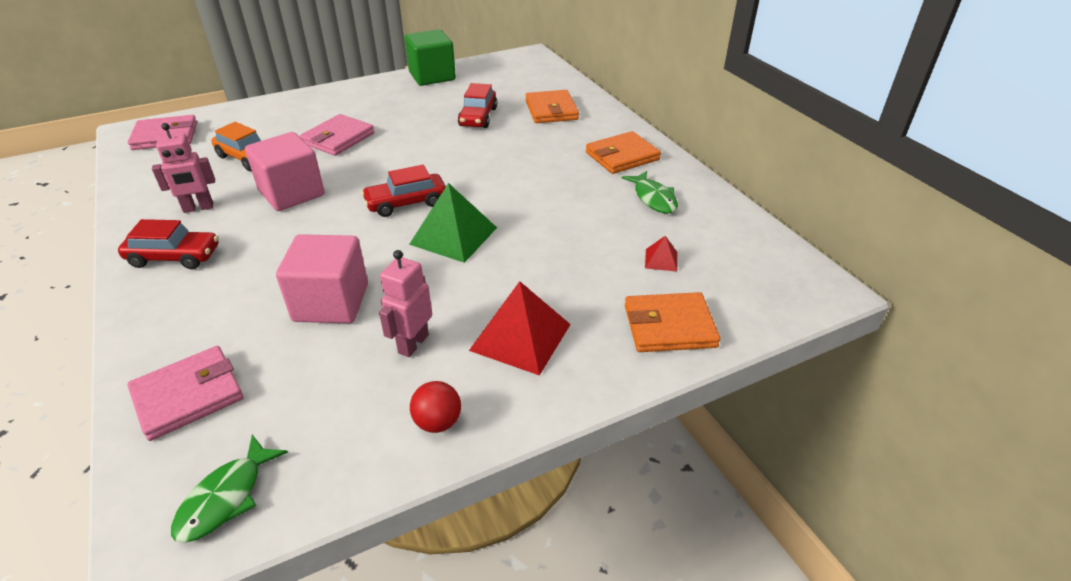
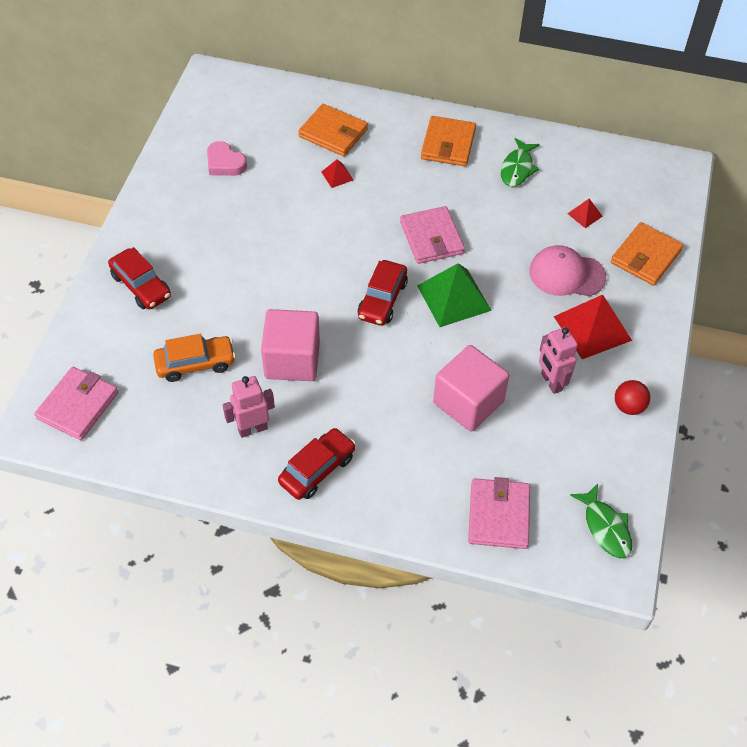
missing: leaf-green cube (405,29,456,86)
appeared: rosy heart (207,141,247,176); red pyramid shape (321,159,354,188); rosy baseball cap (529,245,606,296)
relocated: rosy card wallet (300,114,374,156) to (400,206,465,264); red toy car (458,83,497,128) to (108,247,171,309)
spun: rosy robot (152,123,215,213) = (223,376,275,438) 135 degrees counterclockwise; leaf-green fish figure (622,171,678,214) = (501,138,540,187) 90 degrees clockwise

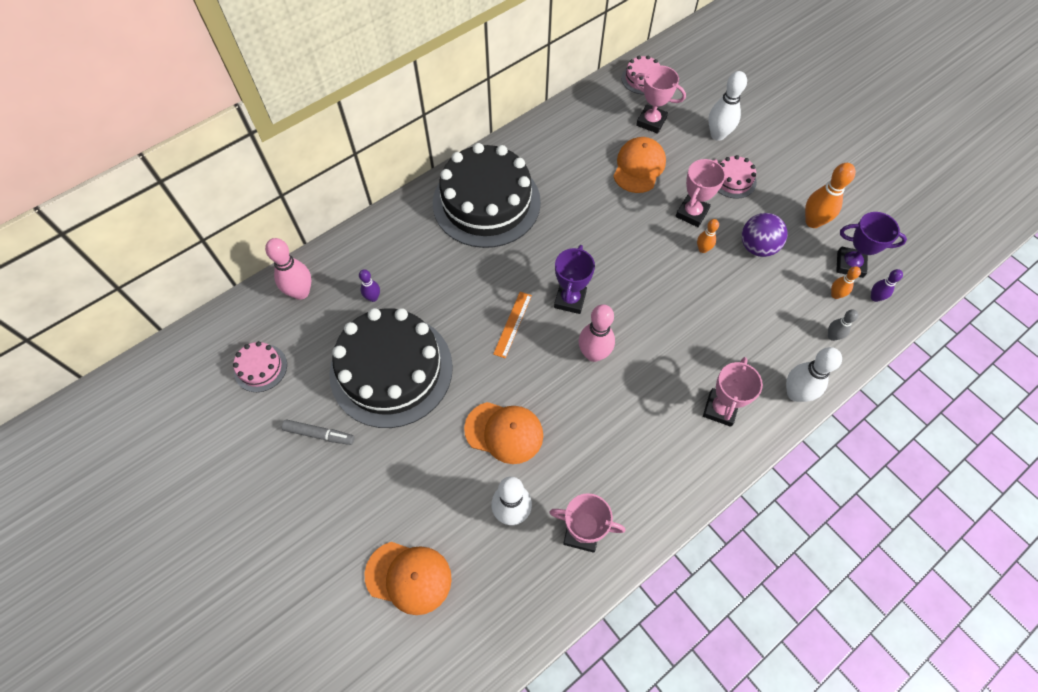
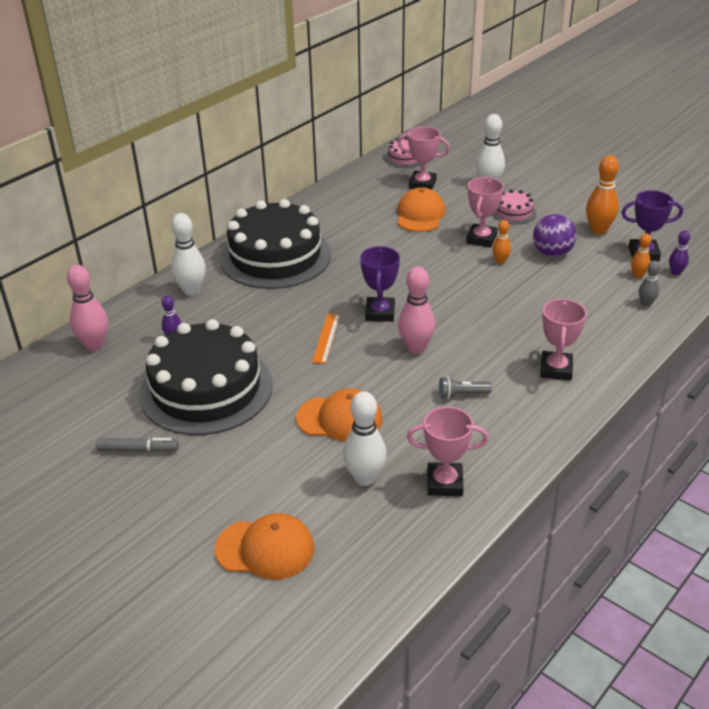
missing: rosy layer cake (233,341,287,392)
appeared: gray pocket torch (439,376,492,399)
relocated: pure white bowling pin (786,347,842,402) to (171,213,206,296)

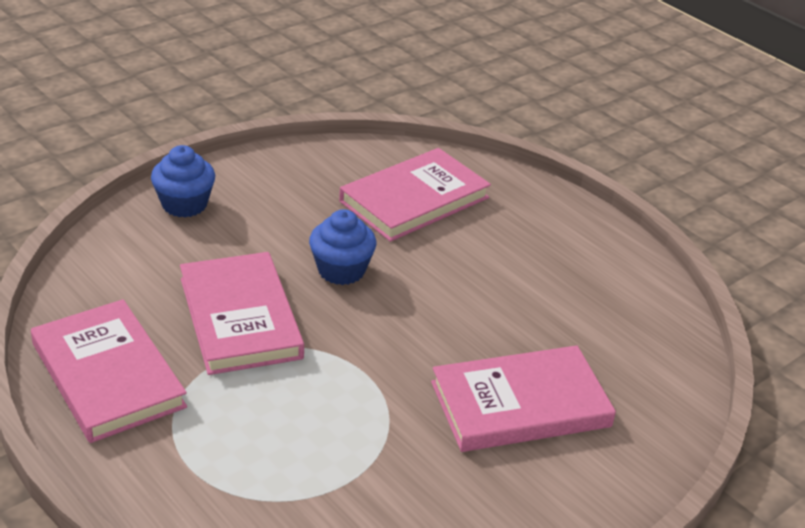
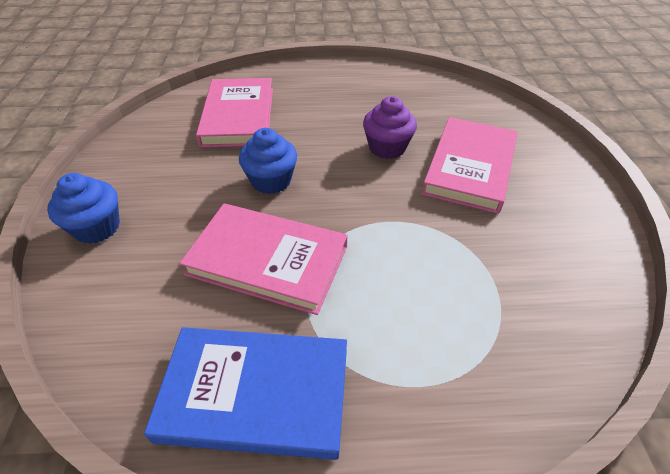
appeared: royal purple fairy cake (363,96,417,159)
colour: rosy hardback (31,299,187,443) to cobalt hardback (144,327,347,460)

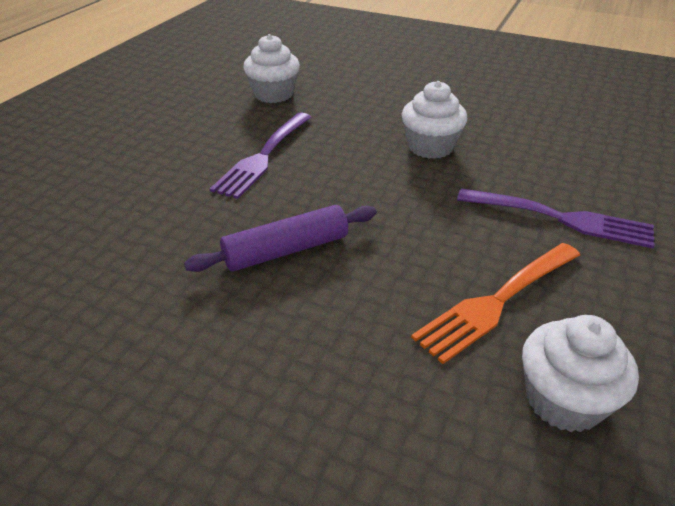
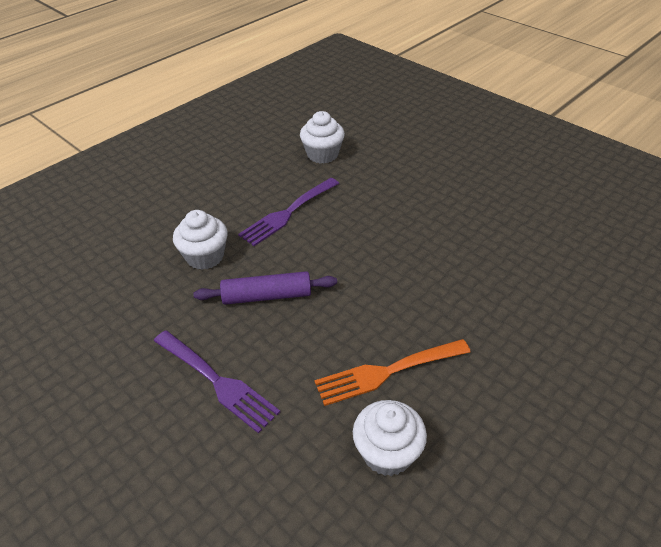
relocated: pure white fairy cake (402,81,467,159) to (173,210,228,270); royal purple table fork (457,188,655,248) to (154,330,280,434)

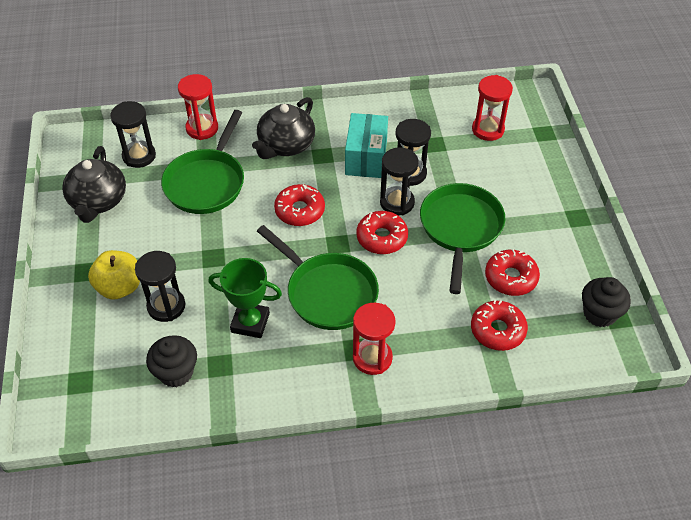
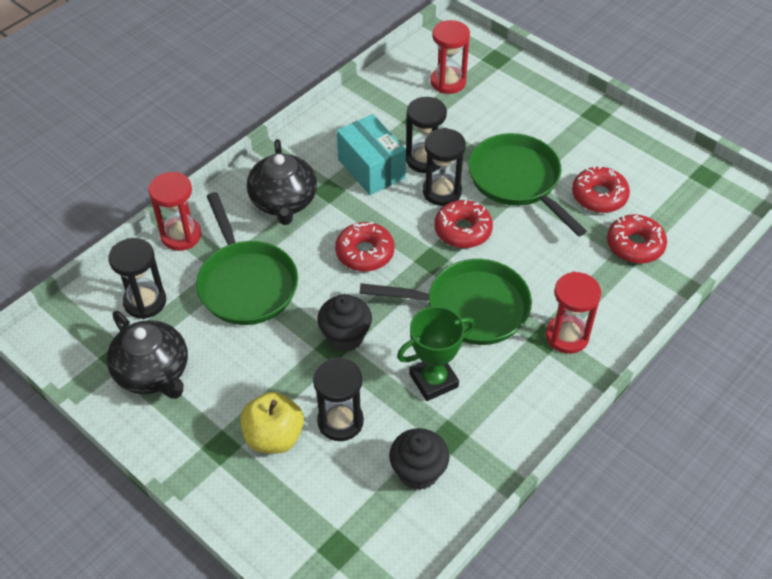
relocated: ebony fairy cake (582,277,631,327) to (317,294,372,352)

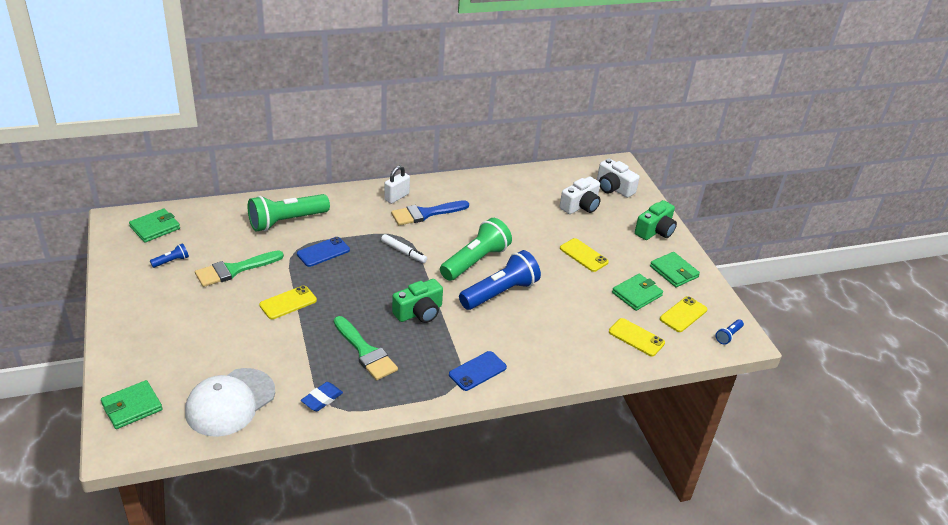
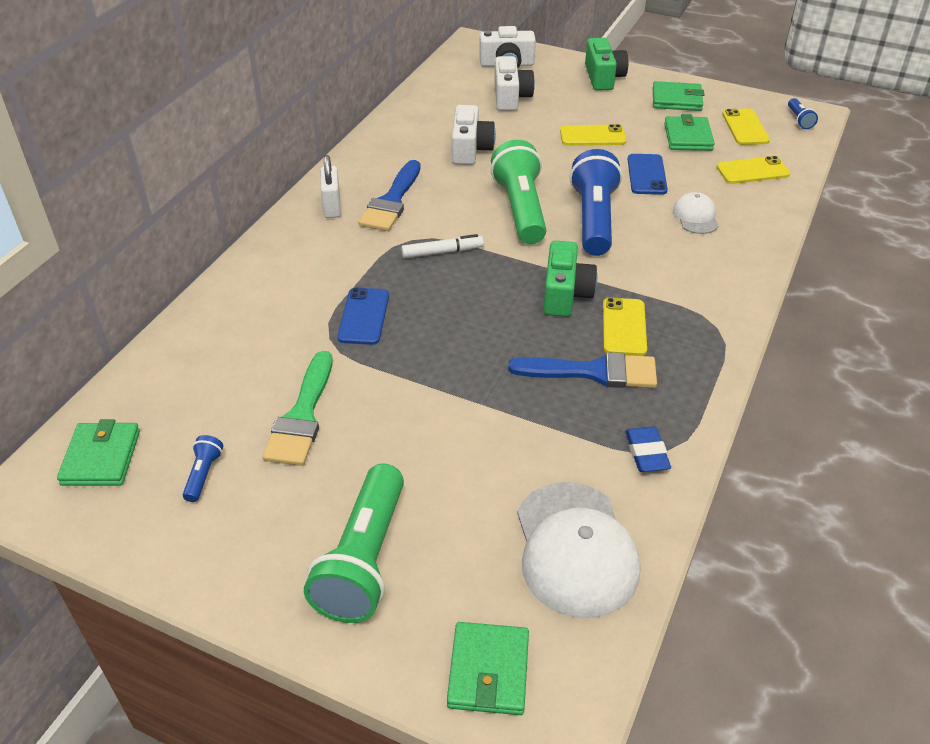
appeared: pure white camera (452,105,496,165); pure white baseball cap (673,192,719,234)
relocated: leaf-green pocket torch (248,194,330,231) to (304,463,404,623); yellow mobile phone (259,285,317,319) to (603,297,647,356); cobalt mobile phone (449,351,507,391) to (628,154,668,195)
colour: leaf-green paint brush (334,316,398,380) to cobalt paint brush (508,352,657,388)

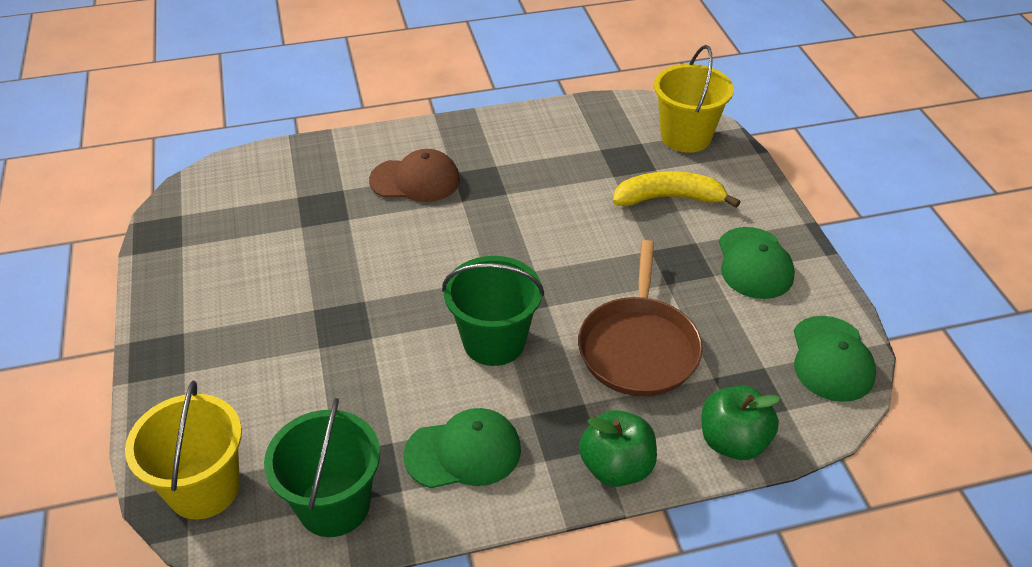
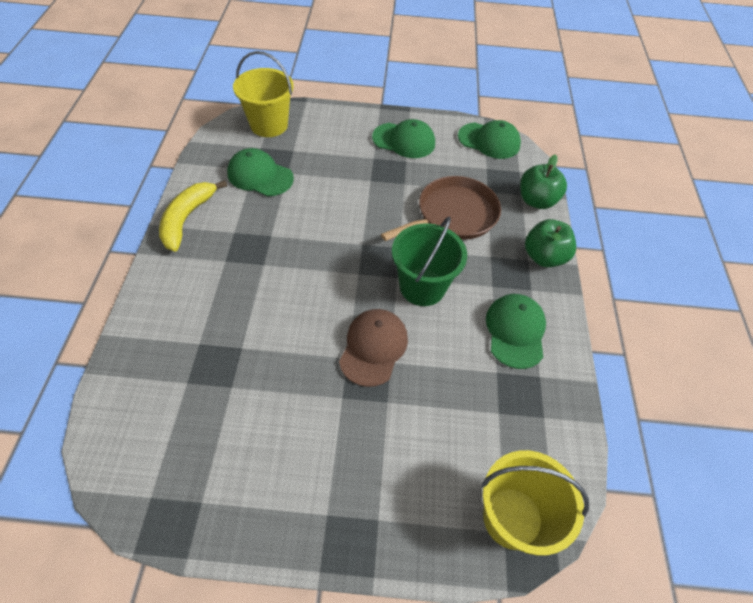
missing: leaf-green bucket (264,398,380,537)
appeared: leaf-green baseball cap (227,148,294,196)
relocated: russet baseball cap (369,149,460,202) to (339,309,408,387); yellow toy banana (613,171,740,208) to (159,180,227,251)
spun: russet skillet (578,240,703,396) = (381,176,501,241) 60 degrees counterclockwise

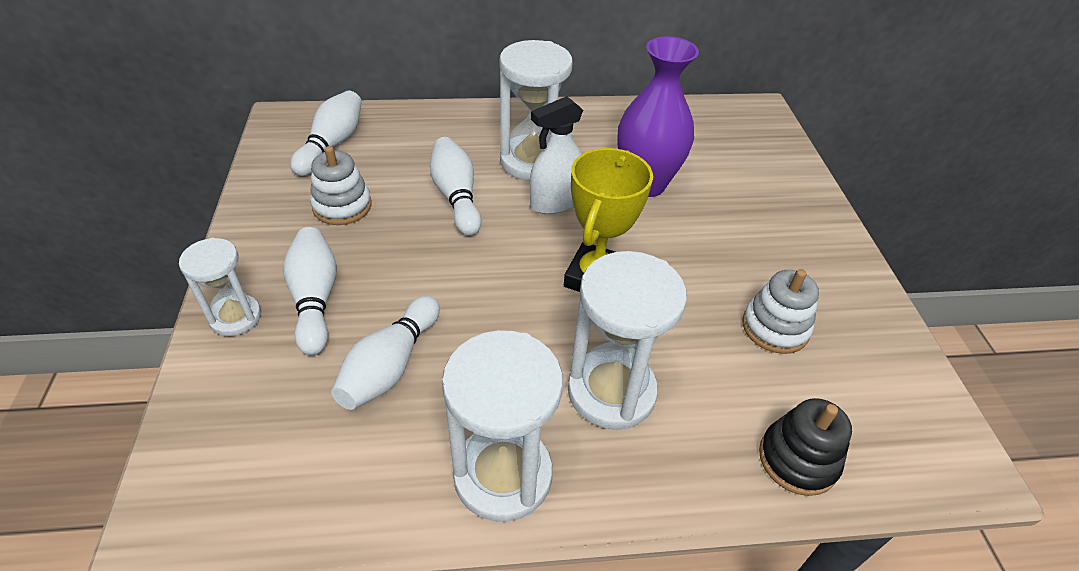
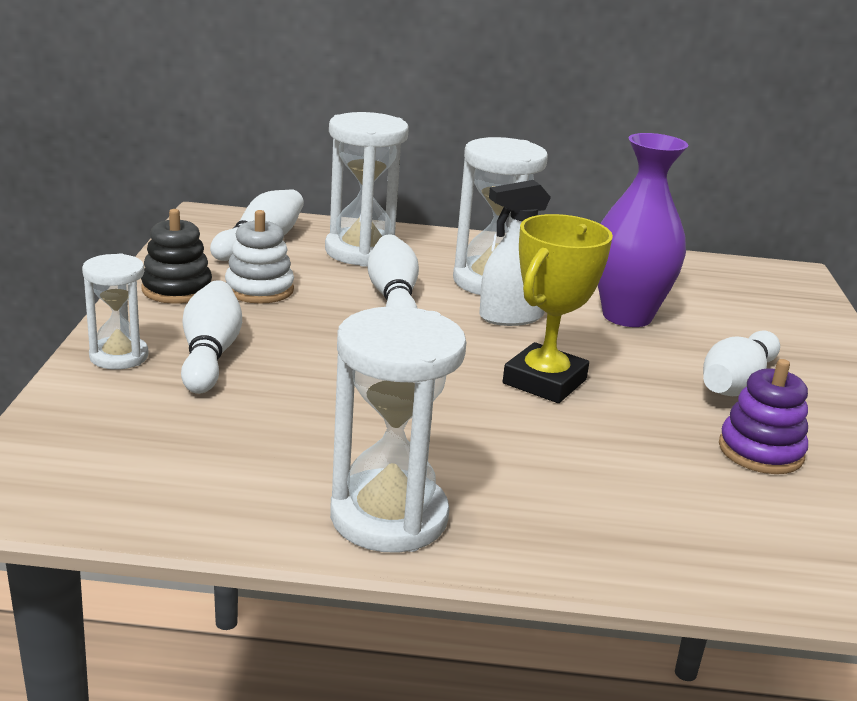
relocated: pure white bowling pin (331,296,440,410) to (703,330,780,396); pure white sand timer (568,251,687,430) to (325,112,409,267); ebony stacking rings (759,398,852,496) to (141,209,212,304)
colour: pure white stacking rings (742,269,819,354) to royal purple stacking rings (719,359,808,474)

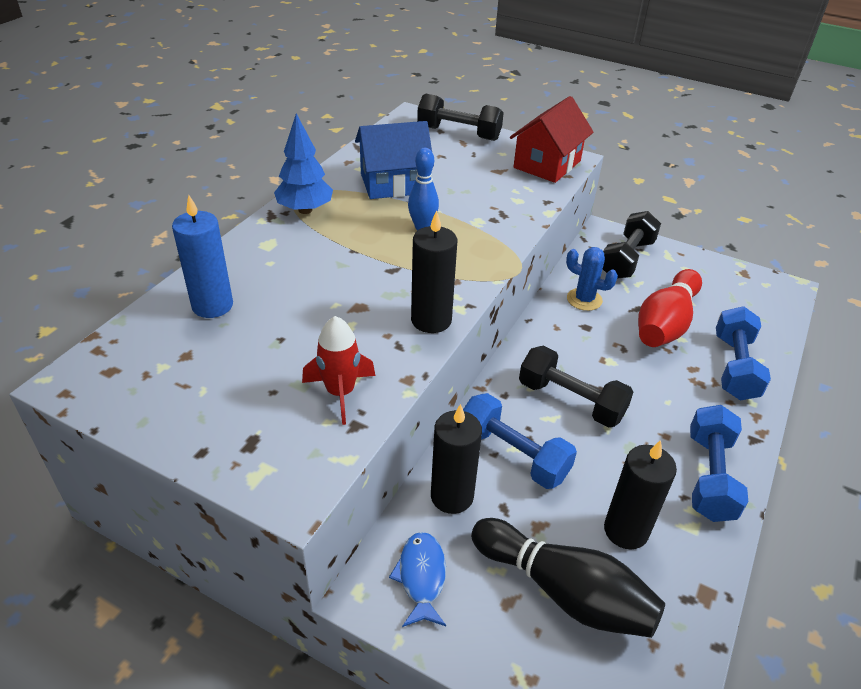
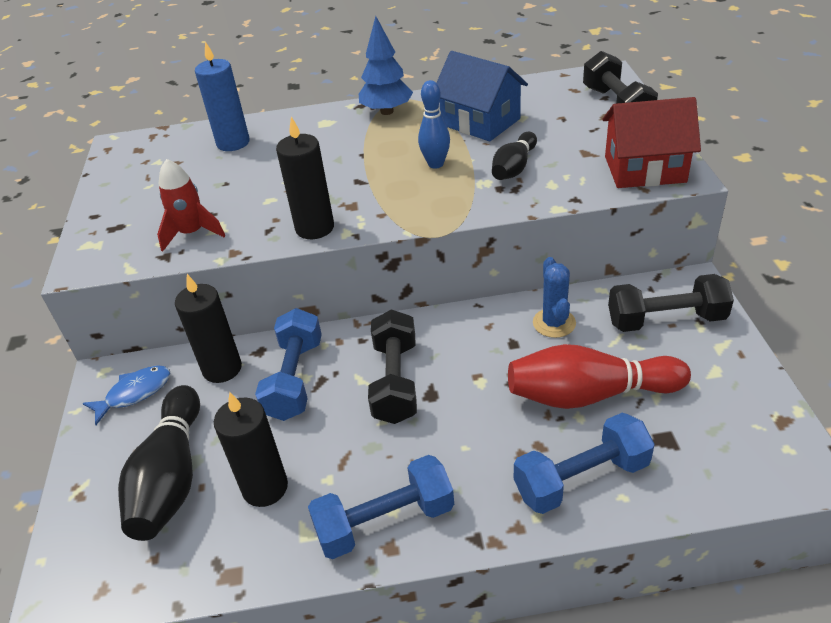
appeared: ebony bowling pin (492,132,537,180)

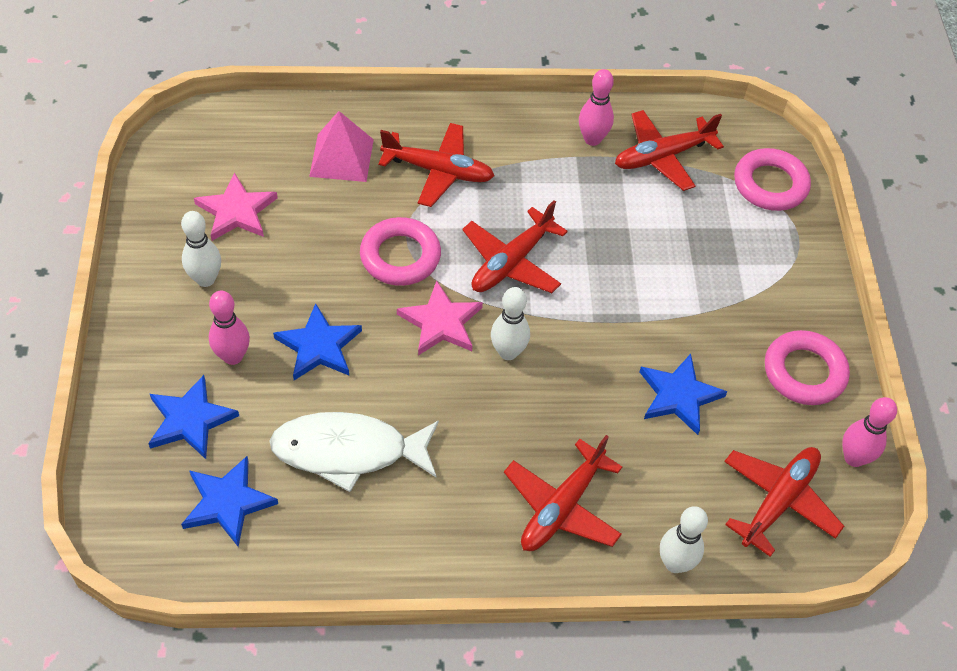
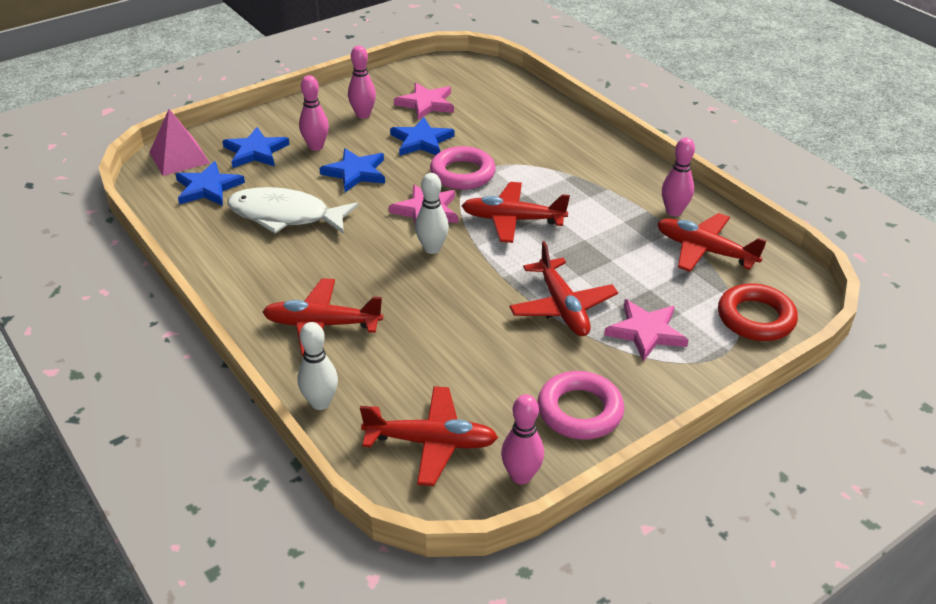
appeared: rosy star shape (604,299,689,362)
relocated: rosy pyramid shape (309,111,374,182) to (149,109,210,176); red aeroplane (378,123,494,207) to (509,241,618,336); cobalt star shape (639,354,728,435) to (390,117,455,156)
colour: pure white bowling pin (181,211,221,287) to rosy bowling pin (348,45,376,119); rosy ring (734,148,811,211) to red ring (718,283,798,341)
spun: pure white fish figure (269,412,439,492) = (227,187,359,234) 45 degrees counterclockwise

